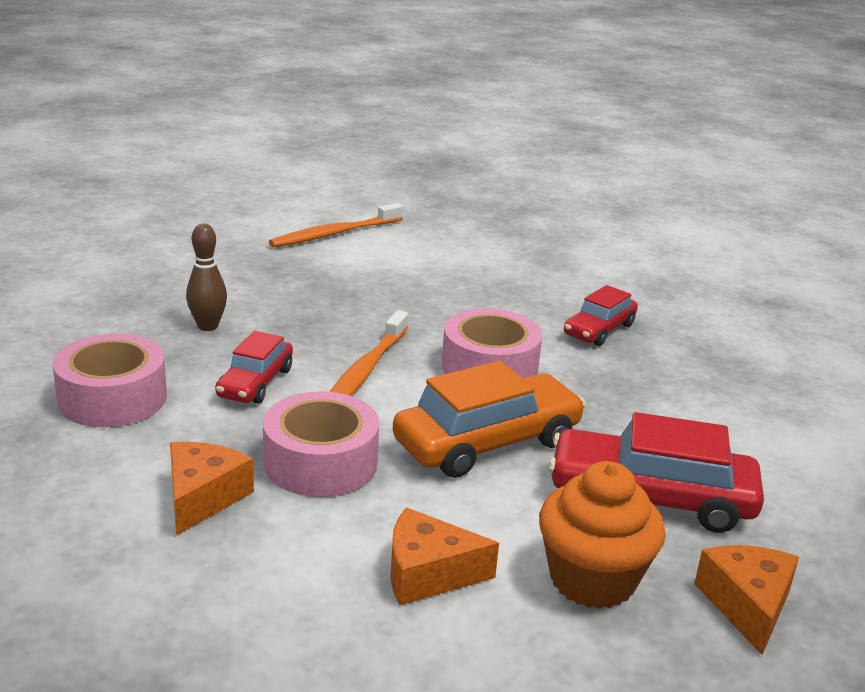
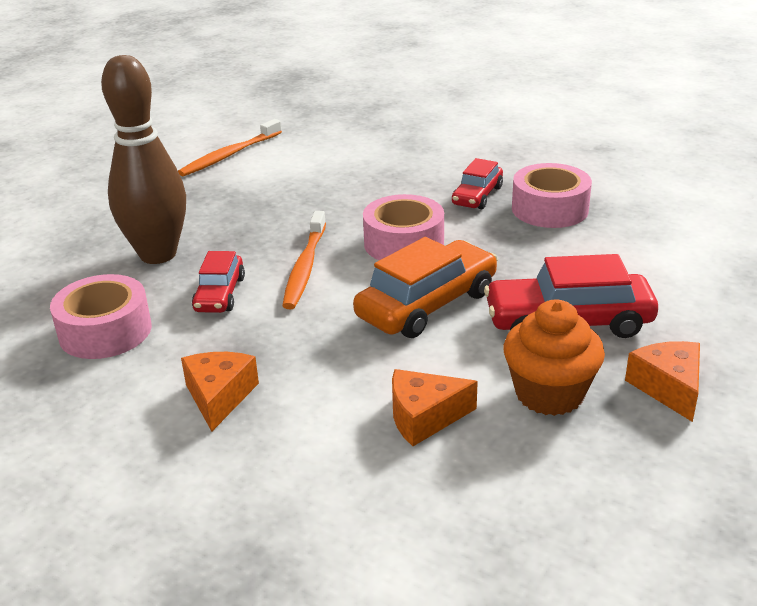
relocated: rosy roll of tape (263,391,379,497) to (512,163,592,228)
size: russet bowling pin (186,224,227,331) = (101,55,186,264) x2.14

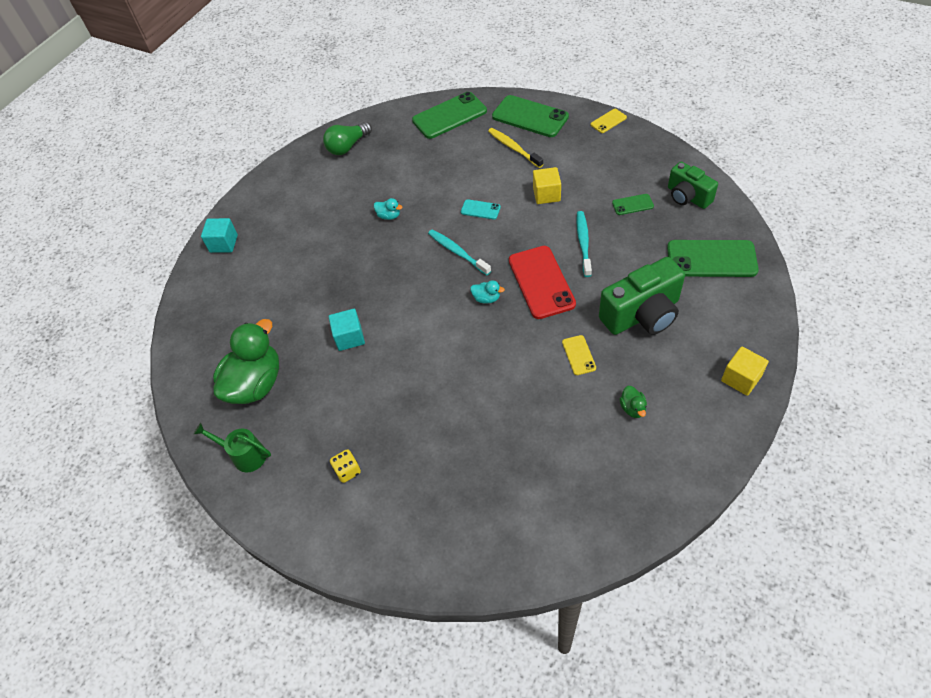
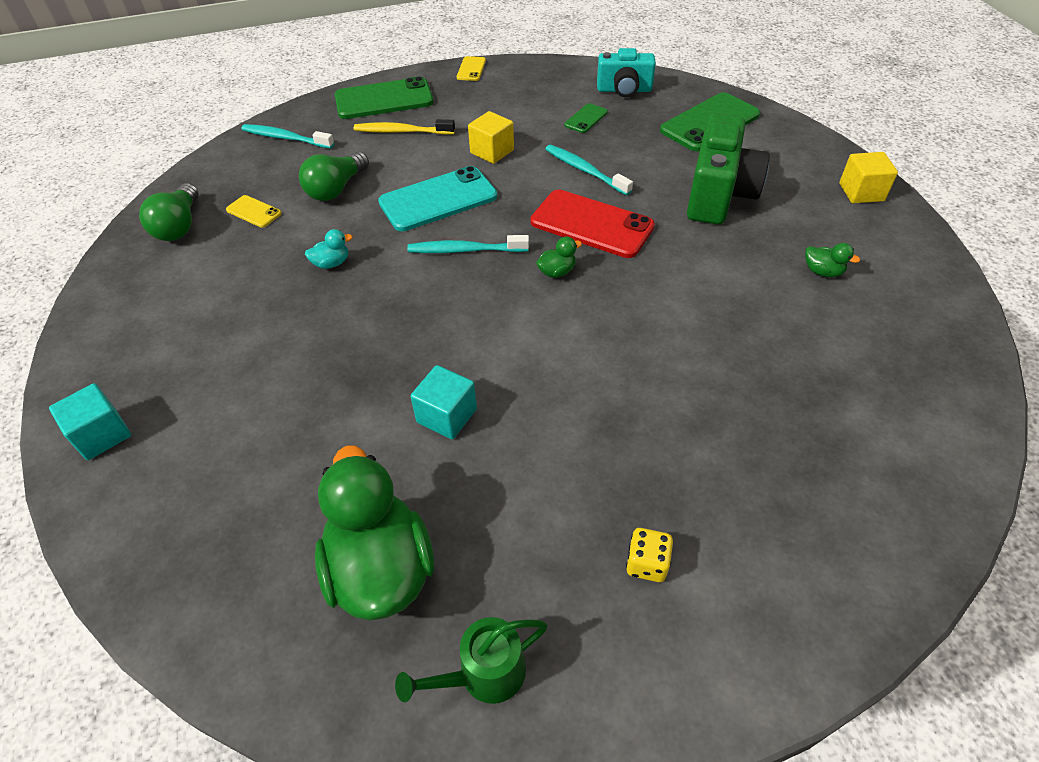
appeared: leaf-green light bulb (299,152,369,201)
relocated: yellow mobile phone (562,335,596,375) to (226,195,282,228)
exchanged: leaf-green mobile phone (412,92,487,139) to teal toothbrush (241,124,334,149)
colour: teal rubber duck (470,280,505,304) to leaf-green rubber duck (536,237,582,278); leaf-green camera (668,162,718,209) to teal camera (597,48,656,97)
size: teal mobile phone (461,199,501,220) = (378,166,497,231) x2.08

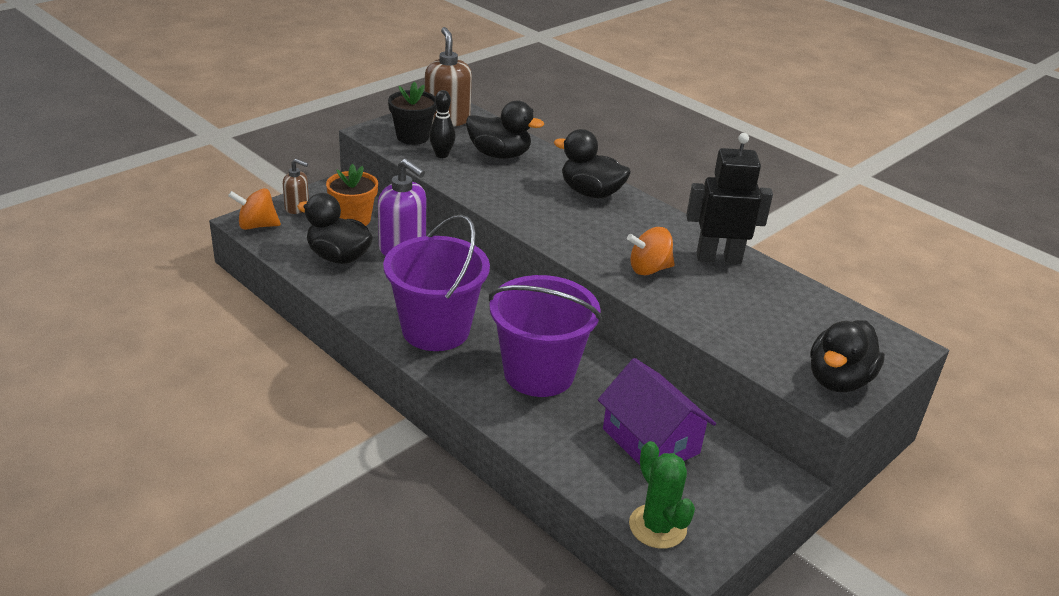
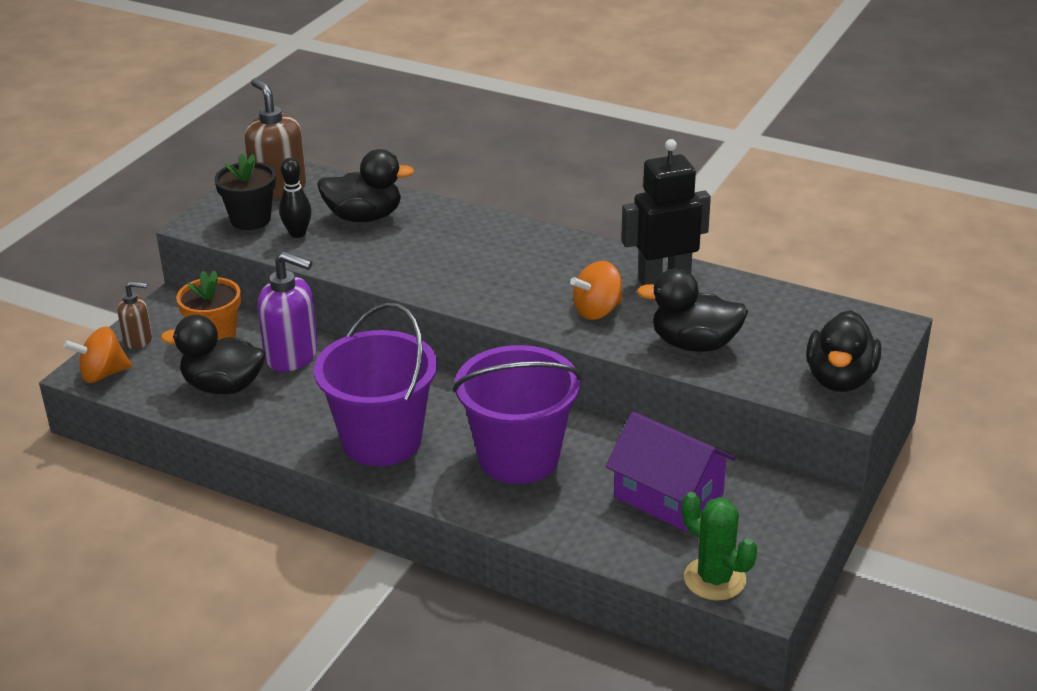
relocated: ebony rubber duck (554,129,631,198) to (637,268,748,352)

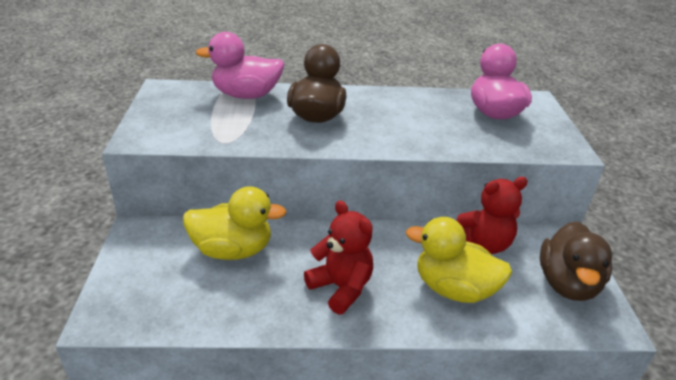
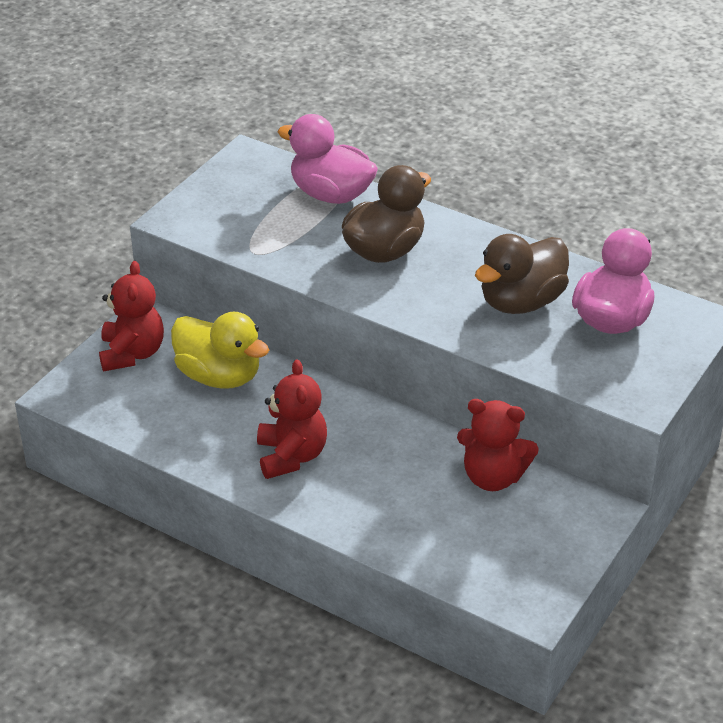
missing: yellow rubber duck (406,217,512,303)
appeared: red teddy (99,261,164,371)
relocated: russet rubber duck (540,221,612,301) to (475,234,569,314)

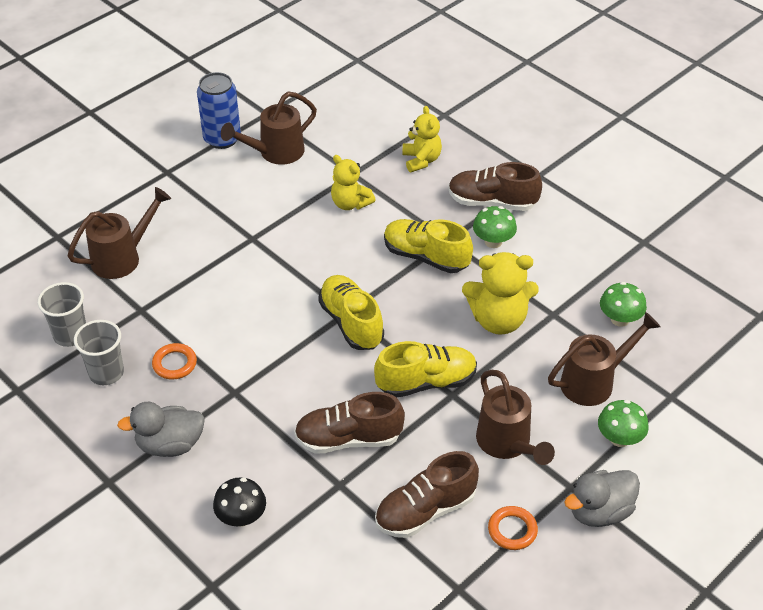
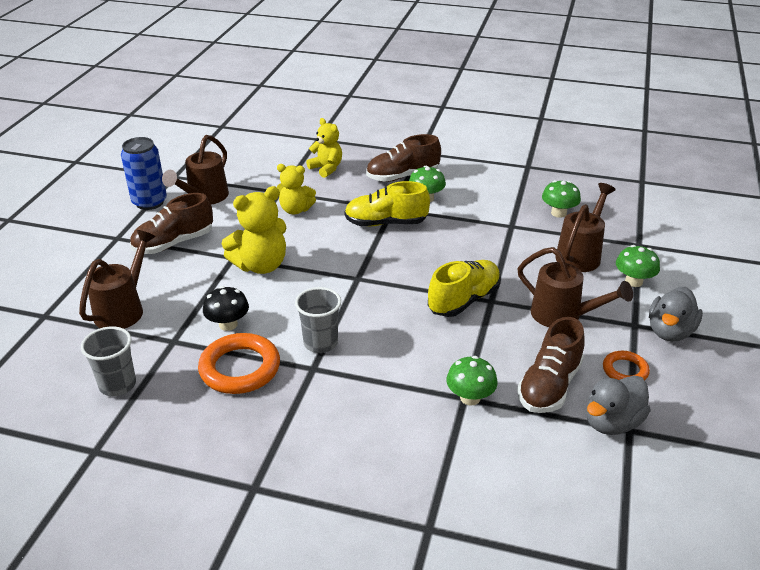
missing: yellow lace-up shoe (318,275,384,350)
appeared: leaf-green toadstool (446,356,498,406)
relocated: gray beaker (74,320,124,385) to (295,287,341,353); gray rubber duck (117,402,205,457) to (586,375,651,435); ebony toadstool (213,477,266,527) to (203,286,249,331); russet lace-up shoe (294,392,405,454) to (130,193,213,254); yellow teddy (462,252,539,335) to (221,186,286,274)
size: orange ring (152,343,197,380) = (198,333,280,394) x1.79

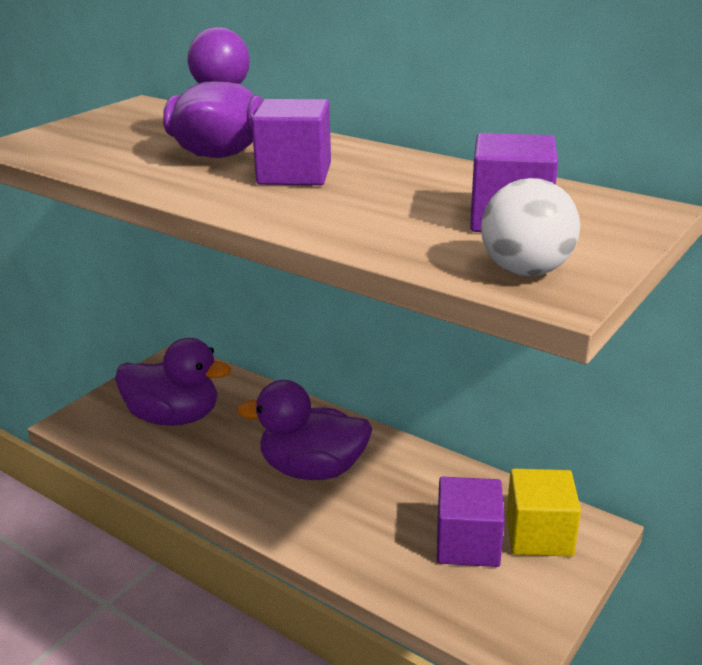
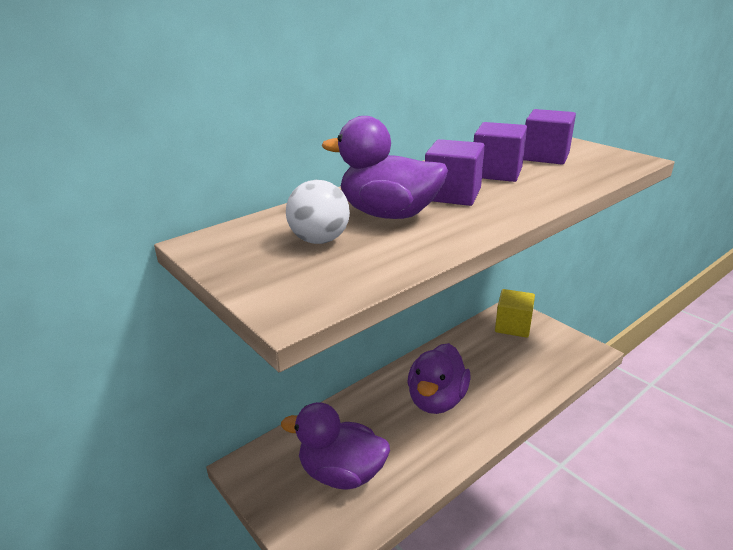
relocated: royal purple cube (437,477,505,567) to (474,122,527,182); pure white ball (481,178,580,276) to (286,180,350,244)
spun: royal purple rubber duck (115,338,231,426) = (281,402,390,489) 105 degrees counterclockwise

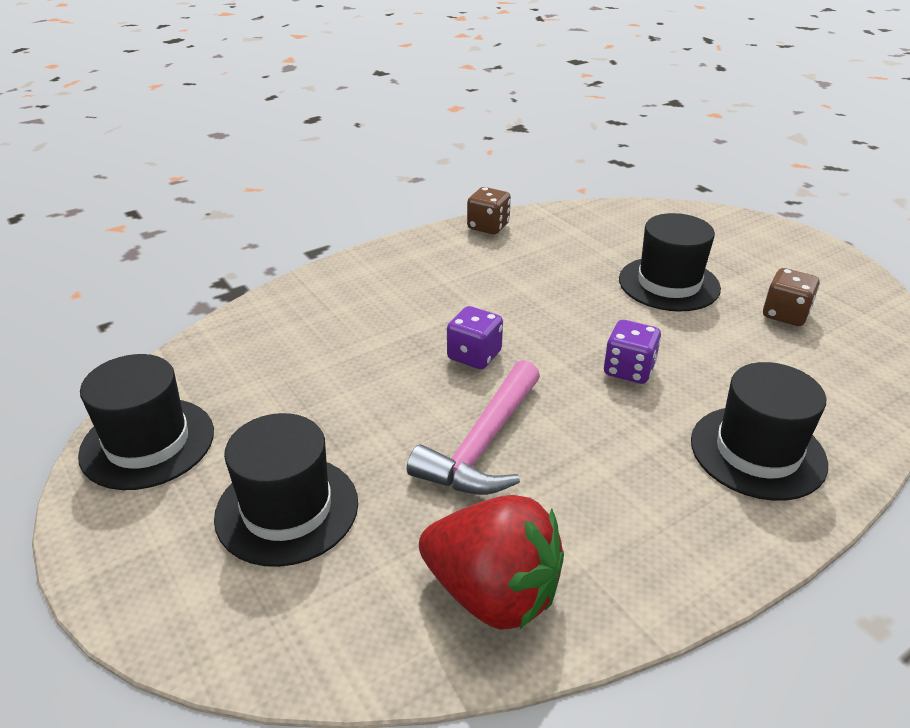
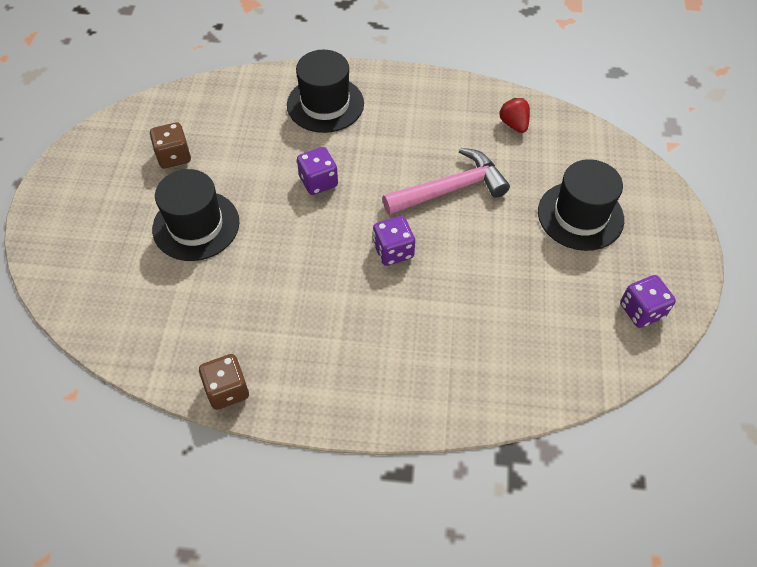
exchanged: ebony tall hat (78,354,214,490) to royal purple dice (620,275,676,328)
size: red berry (419,495,564,630) = (500,98,530,133) x0.49

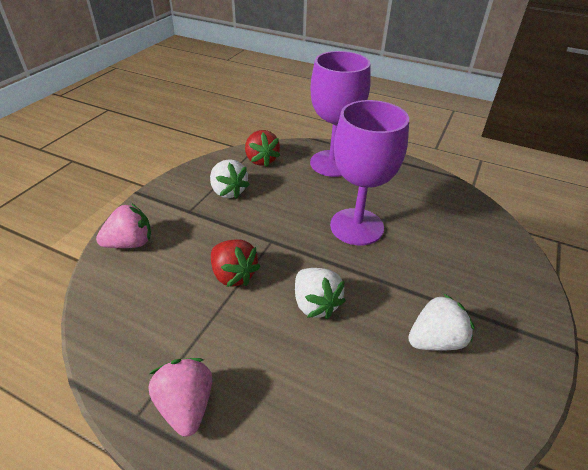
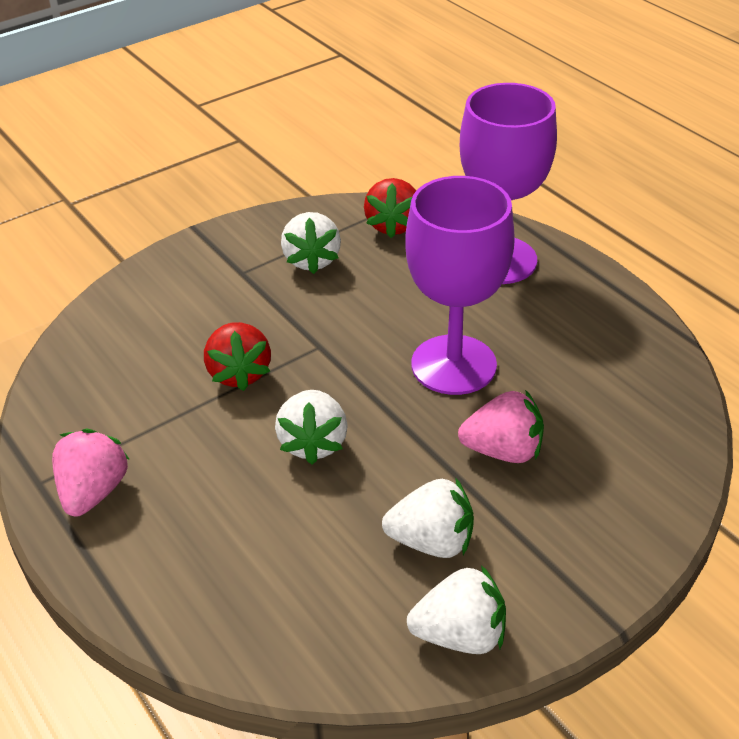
appeared: pure white berry (407,565,506,654)
relocated: rosy berry (96,203,151,248) to (458,390,544,463)

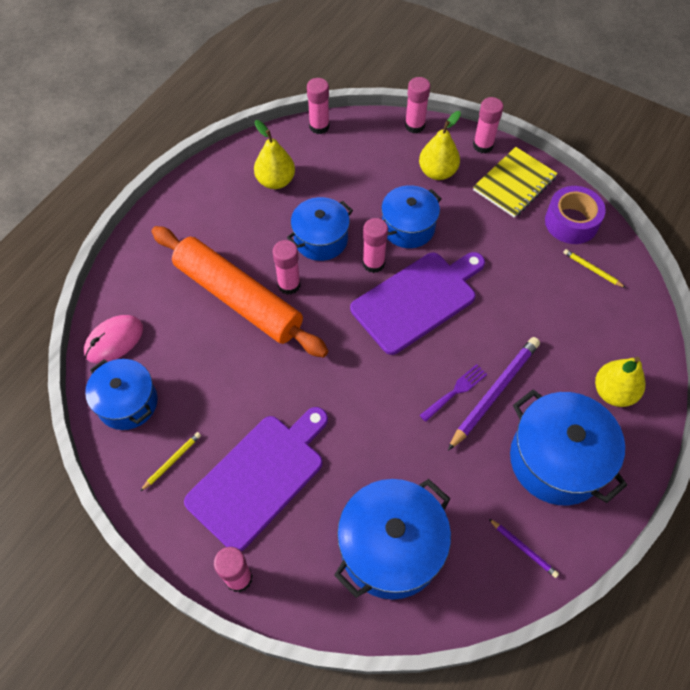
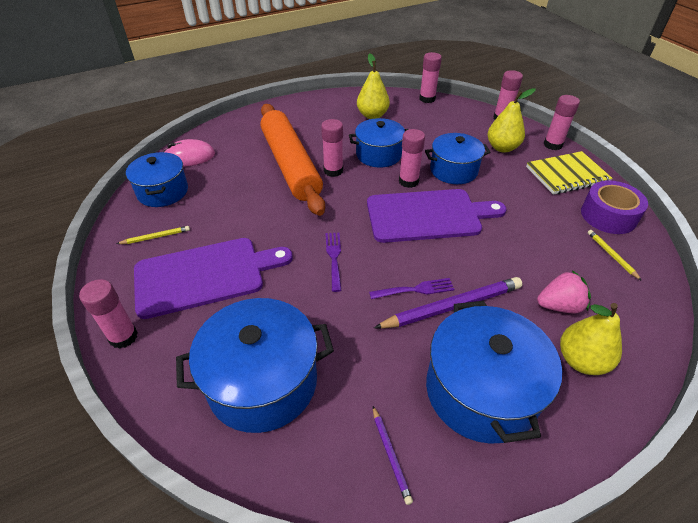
appeared: royal purple table fork (325,232,342,292); rosy berry (537,270,591,313)

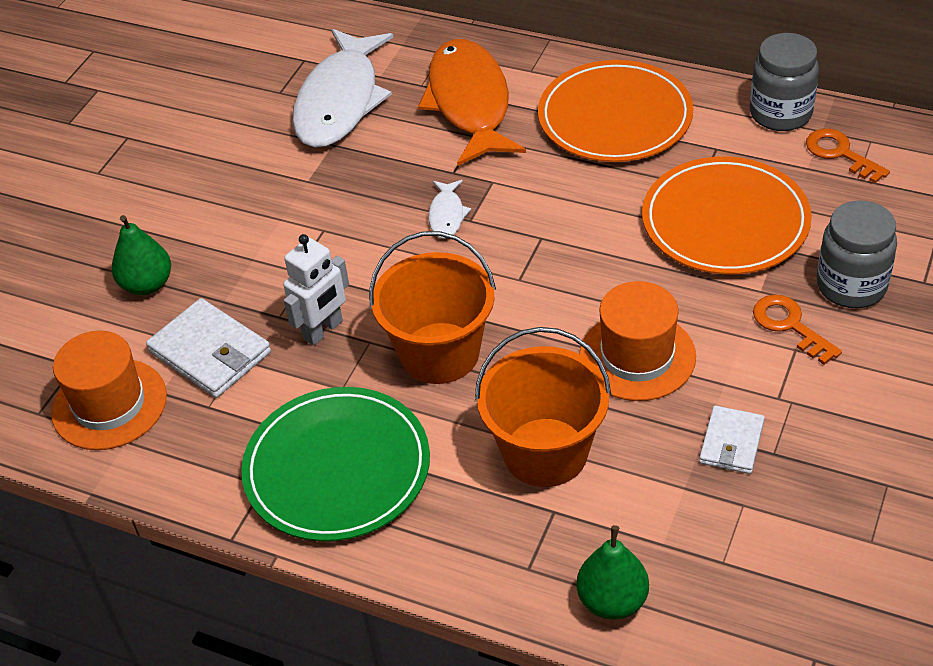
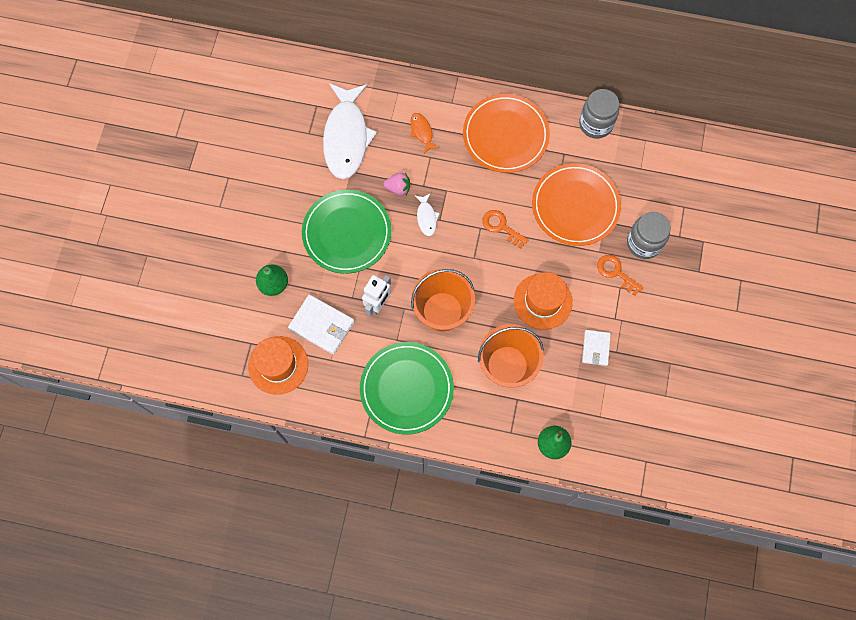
appeared: leaf-green dinner plate (302,189,391,274); rosy berry (384,173,410,196)
relocated: orange latchkey (806,129,890,183) to (482,210,528,248)
size: orange fish figure (418,39,526,166) = (411,113,439,153) x0.42

